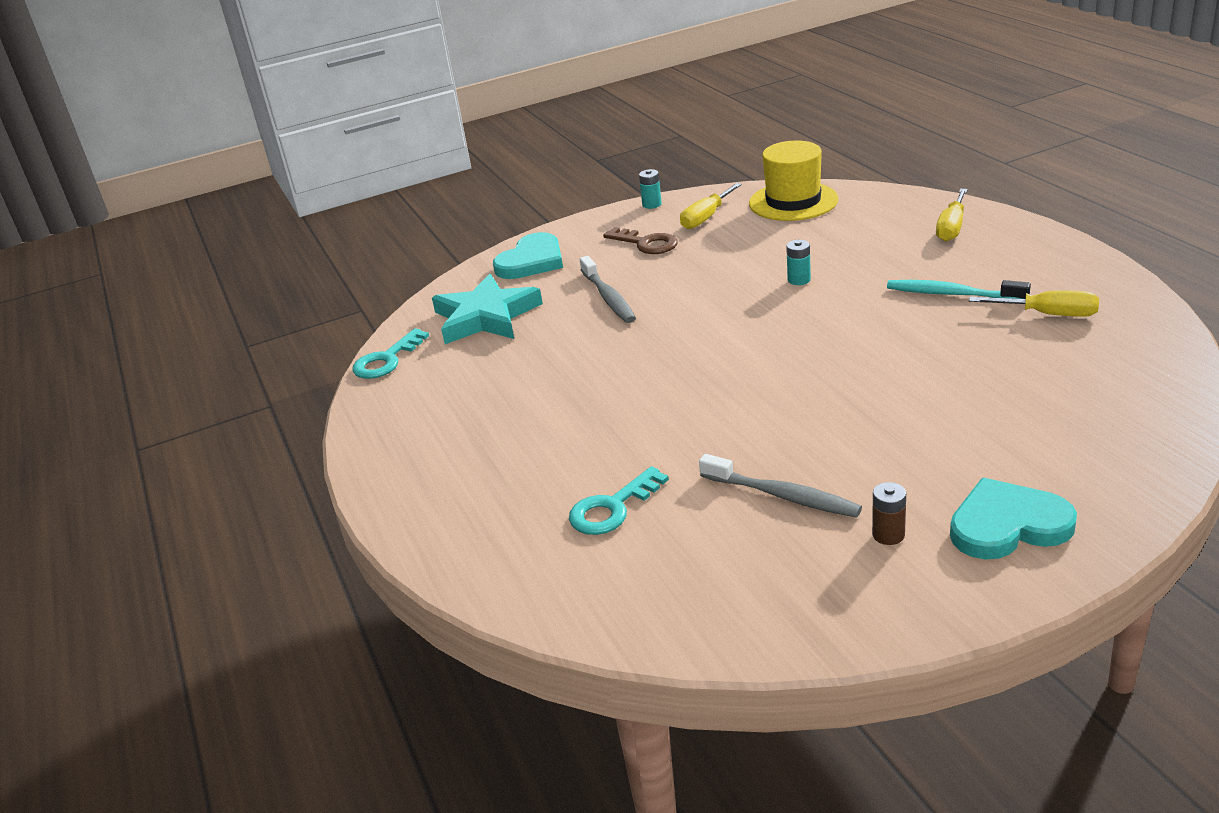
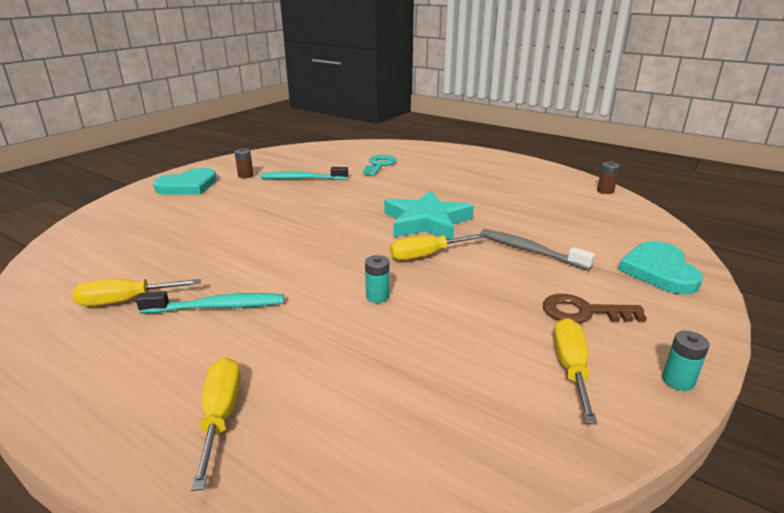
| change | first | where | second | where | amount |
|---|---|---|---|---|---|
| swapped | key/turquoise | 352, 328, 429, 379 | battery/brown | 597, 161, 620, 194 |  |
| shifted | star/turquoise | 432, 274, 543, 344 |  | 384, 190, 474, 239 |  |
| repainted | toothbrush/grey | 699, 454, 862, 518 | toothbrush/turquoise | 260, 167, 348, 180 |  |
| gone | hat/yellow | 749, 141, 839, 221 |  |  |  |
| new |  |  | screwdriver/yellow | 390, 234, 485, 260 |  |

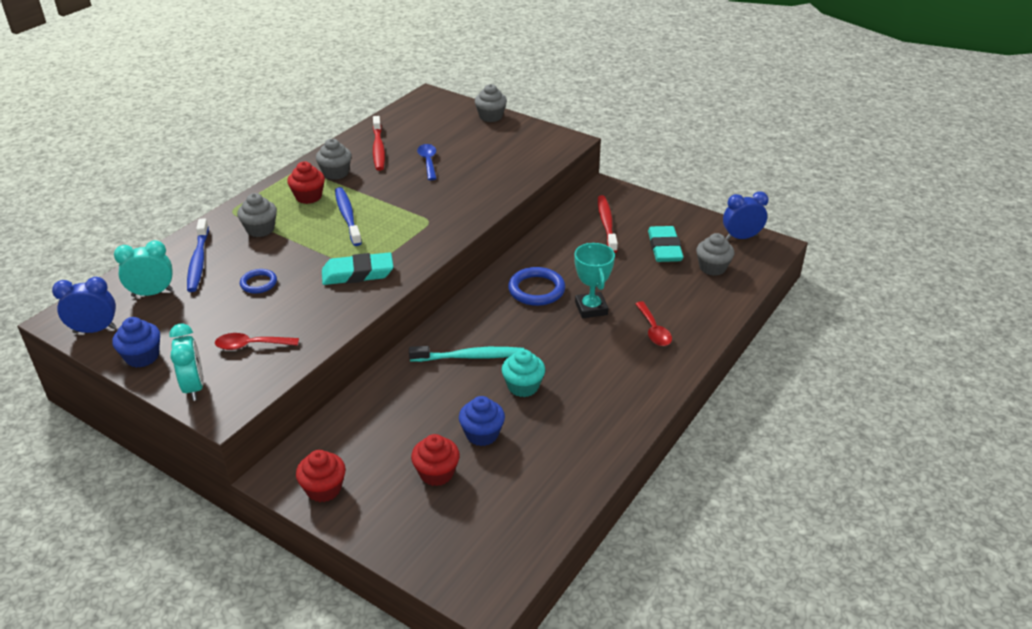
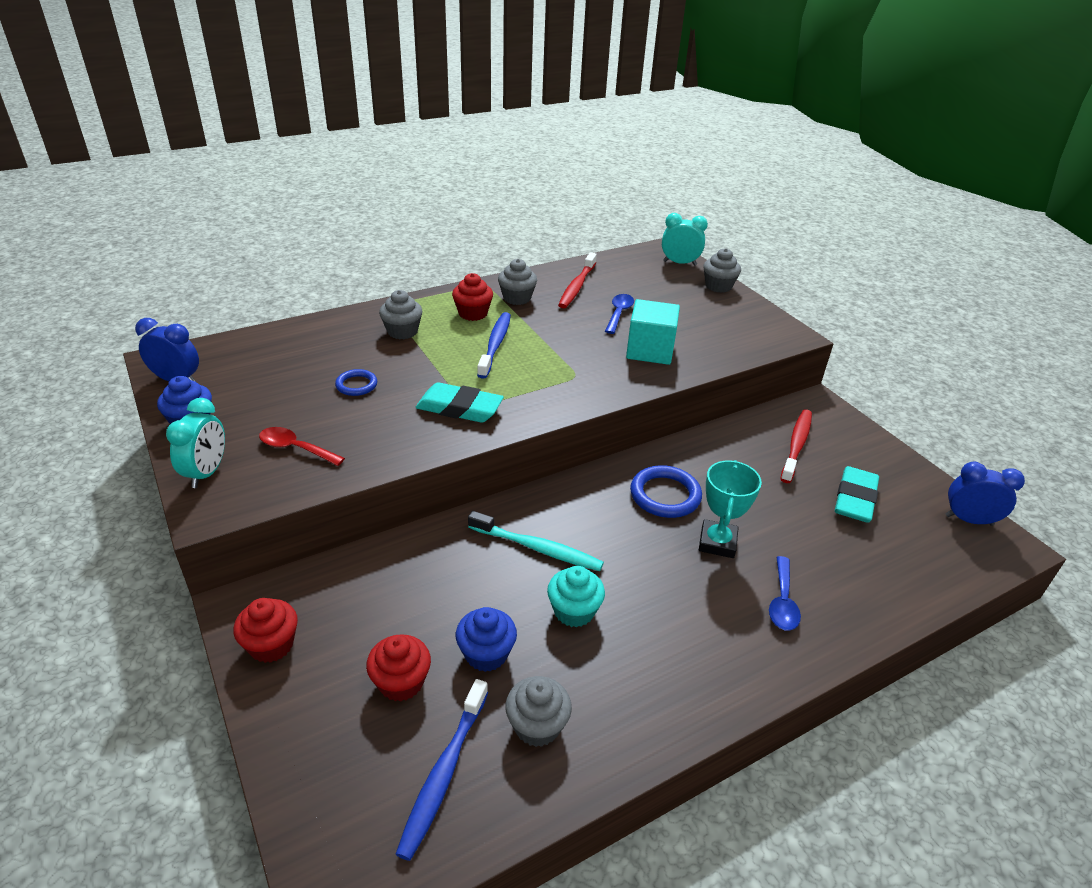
| change | first | where | second | where | amount |
|---|---|---|---|---|---|
| shifted | clock/turquoise | 114, 240, 173, 297 |  | 662, 213, 708, 266 |  |
| shifted | toothbrush/blue | 187, 218, 209, 292 |  | 396, 679, 488, 861 |  |
| repainted | spoon/red | 635, 301, 672, 346 | spoon/blue | 769, 556, 801, 631 |  |
| shifted | cupcake/grey | 696, 233, 734, 276 |  | 505, 676, 572, 747 |  |
| new |  |  | cube/turquoise | 626, 299, 680, 365 |  |

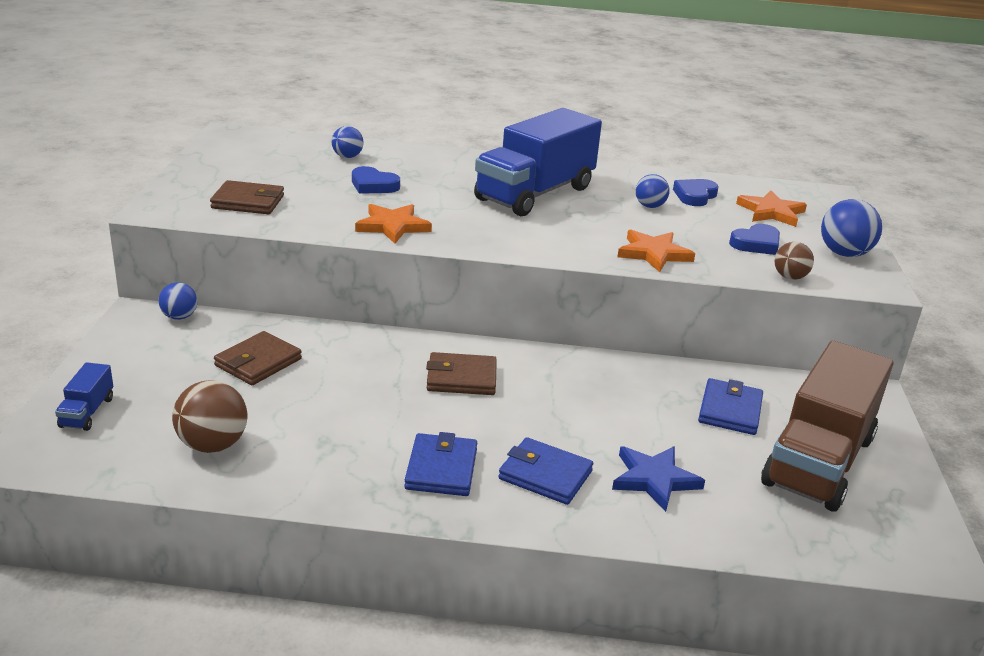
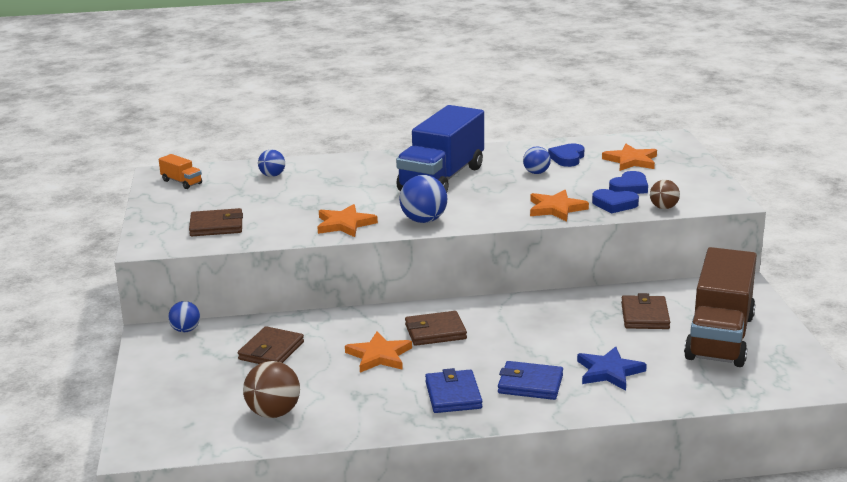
| change | first | where | second | where | amount |
|---|---|---|---|---|---|
| gone | truck/blue | 55, 362, 113, 431 |  |  |  |
| shifted | heart/blue | 352, 166, 400, 194 |  | 592, 189, 639, 213 |  |
| repainted | wallet/blue | 698, 378, 763, 435 | wallet/brown | 621, 293, 670, 329 |  |
| shifted | ball/blue | 821, 199, 882, 257 |  | 399, 175, 447, 223 |  |
| new |  |  | truck/orange | 159, 154, 202, 189 |  |
| new |  |  | star/orange | 345, 332, 412, 373 |  |

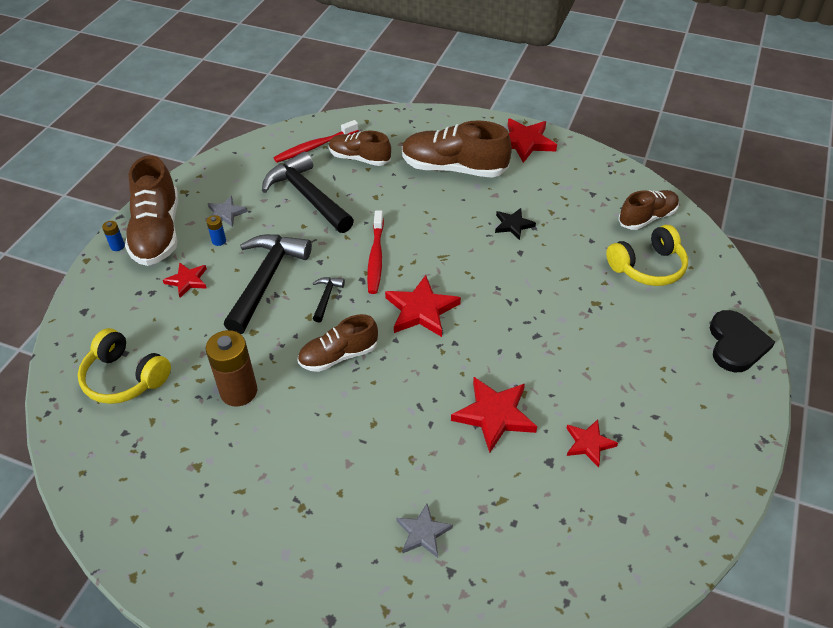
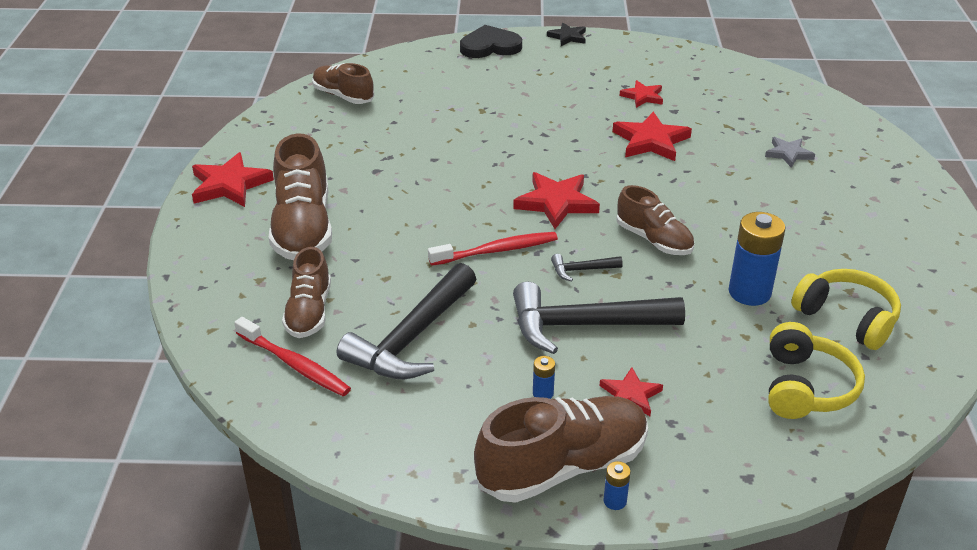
| change | first | where | second | where | amount |
|---|---|---|---|---|---|
| repainted | battery/brown | 206, 330, 257, 407 | battery/blue | 729, 212, 785, 306 |  |
| gone | star/grey | 208, 196, 248, 227 |  |  |  |
| shifted | star/black | 495, 208, 536, 240 |  | 547, 23, 586, 46 |  |
| shifted | headphones/yellow | 606, 225, 688, 286 |  | 791, 269, 901, 350 |  |

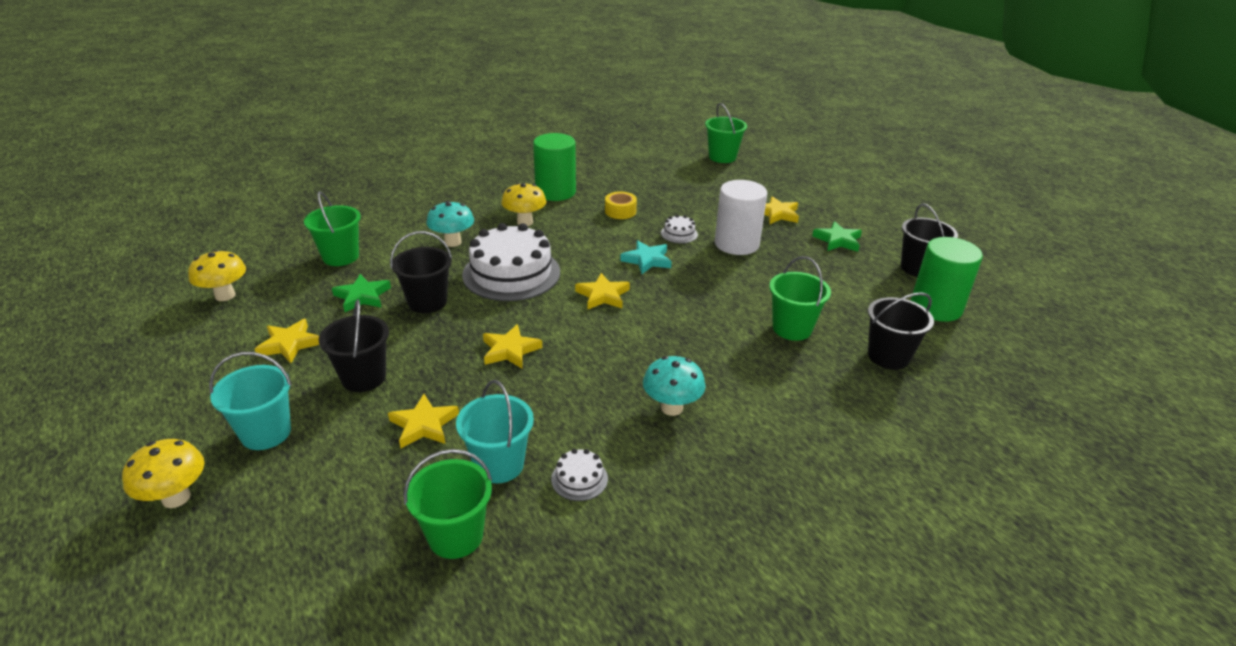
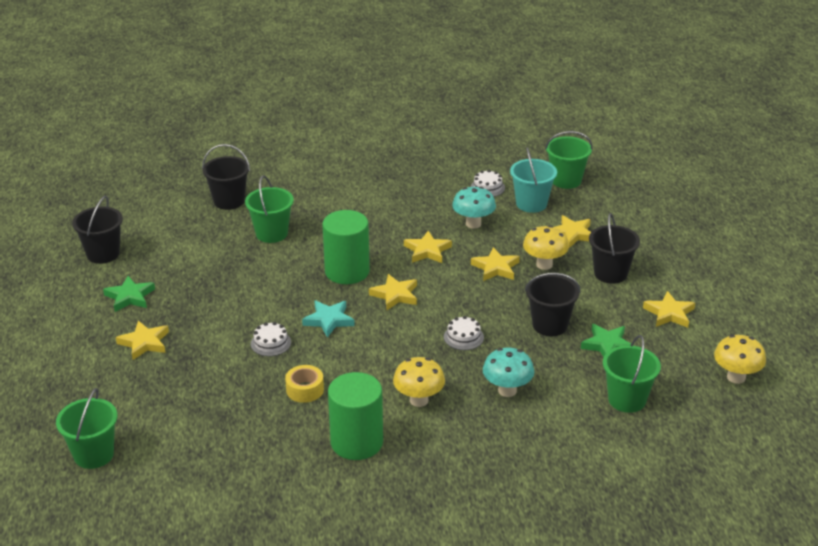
| change | first | where | second | where | amount |
|---|---|---|---|---|---|
| shifted | mushroom/yellow | 122, 439, 205, 508 |  | 523, 225, 569, 270 |  |
| gone | bucket/turquoise | 209, 352, 292, 450 |  |  |  |
| scaled | cake/white | 462, 223, 560, 301 |  | 444, 316, 484, 350 | x0.42 |
| shifted | mushroom/turquoise | 643, 356, 706, 416 |  | 452, 187, 496, 229 |  |
| gone | cylinder/white | 715, 180, 767, 255 |  |  |  |
| shifted | cylinder/green | 911, 237, 983, 322 |  | 322, 210, 370, 284 |  |
| new |  |  | star/yellow | 404, 231, 452, 263 |  |

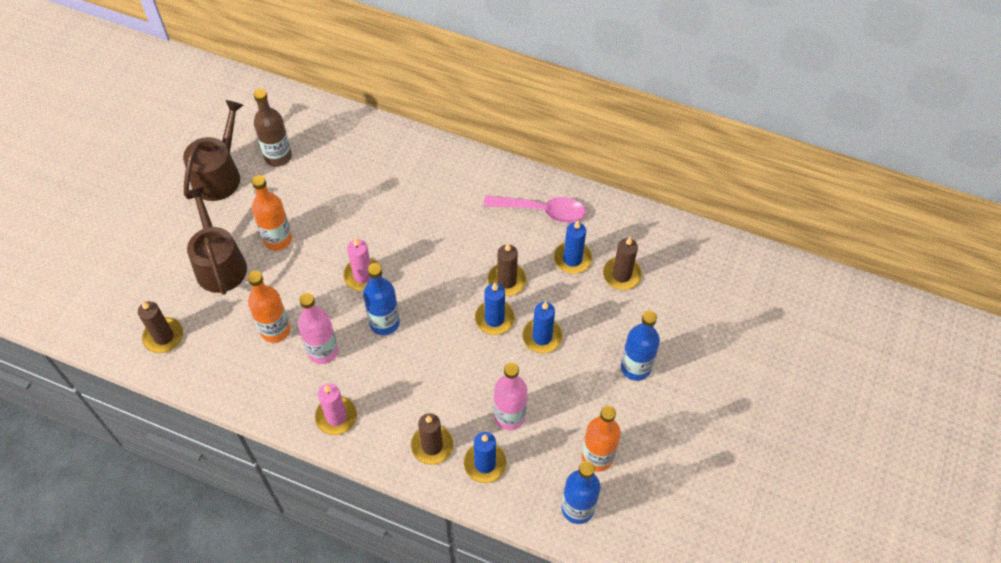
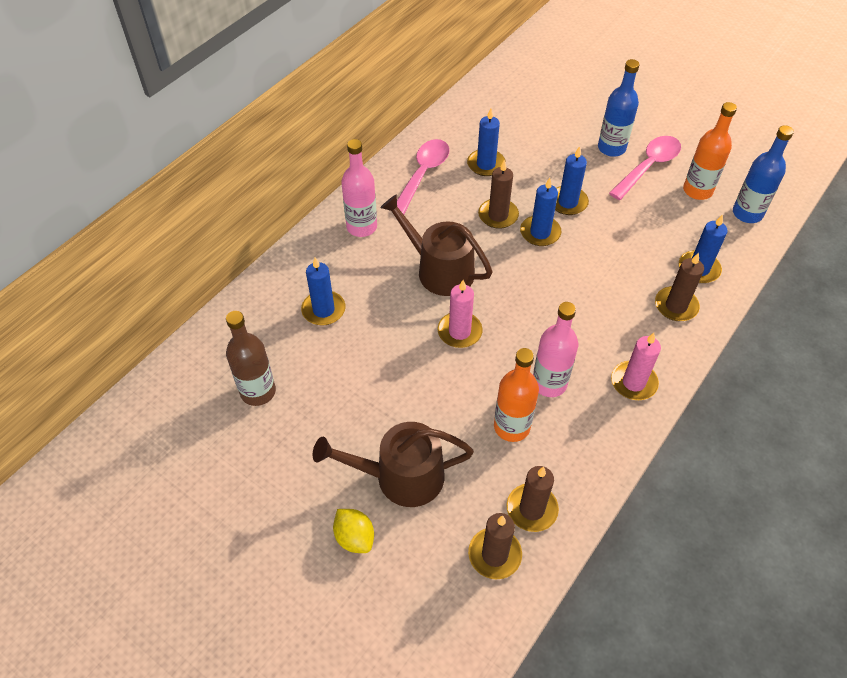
| change | first | where | second | where | amount |
|---|---|---|---|---|---|
| shifted | watering can/brown | 183, 100, 243, 201 |  | 380, 194, 492, 296 |  |
| gone | bottle/orange | 252, 175, 292, 250 |  |  |  |
| gone | bottle/blue | 363, 263, 400, 335 |  |  |  |
| shifted | bottle/pink | 494, 362, 527, 430 |  | 341, 139, 377, 237 |  |
| shifted | candle/brown | 603, 237, 642, 290 |  | 507, 466, 559, 532 |  |
| new |  |  | candle/blue | 301, 257, 345, 325 |  |
| new |  |  | lemon/yellow | 333, 509, 374, 553 |  |
| new |  |  | spoon/pink | 609, 136, 681, 200 |  |

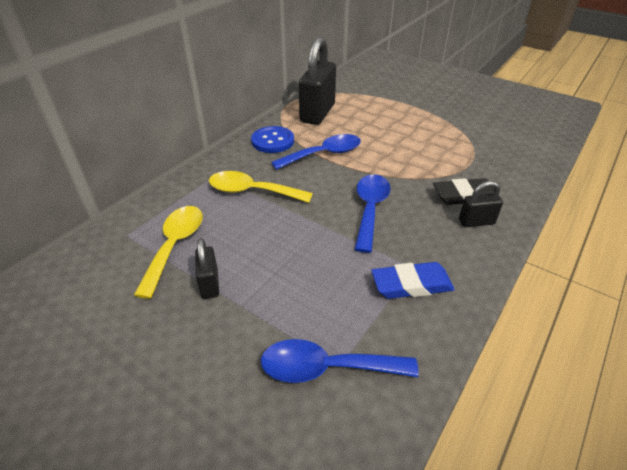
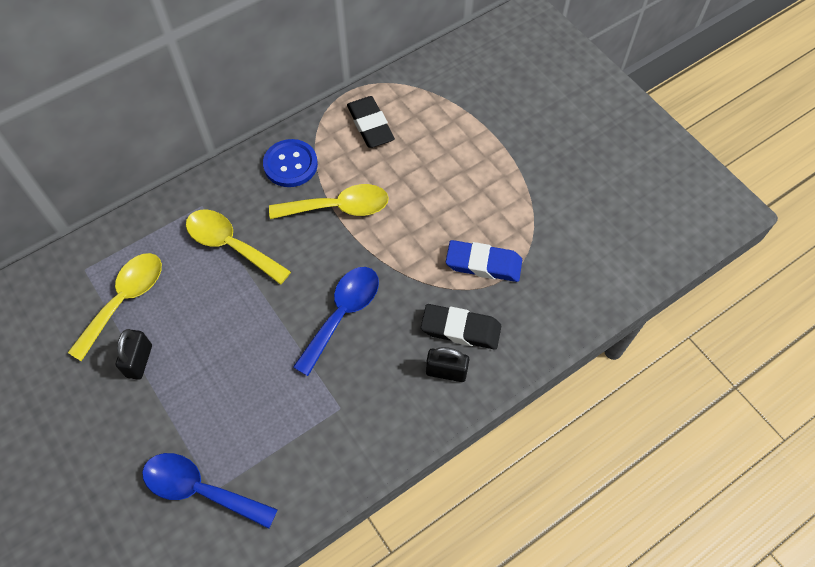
| change | first | where | second | where | amount |
|---|---|---|---|---|---|
| repainted | spoon/blue | 271, 134, 361, 170 | spoon/yellow | 269, 184, 389, 219 |  |
| swapped | padlock/black | 299, 37, 336, 125 | eraser/black | 347, 96, 395, 148 |  |
| shifted | eraser/blue | 371, 262, 455, 299 |  | 446, 240, 522, 282 |  |

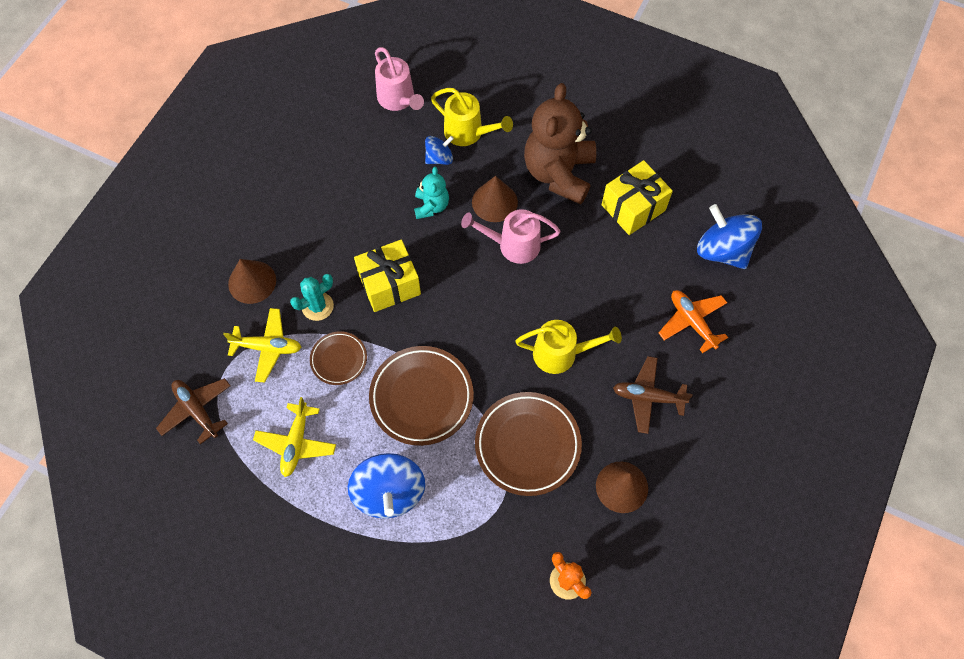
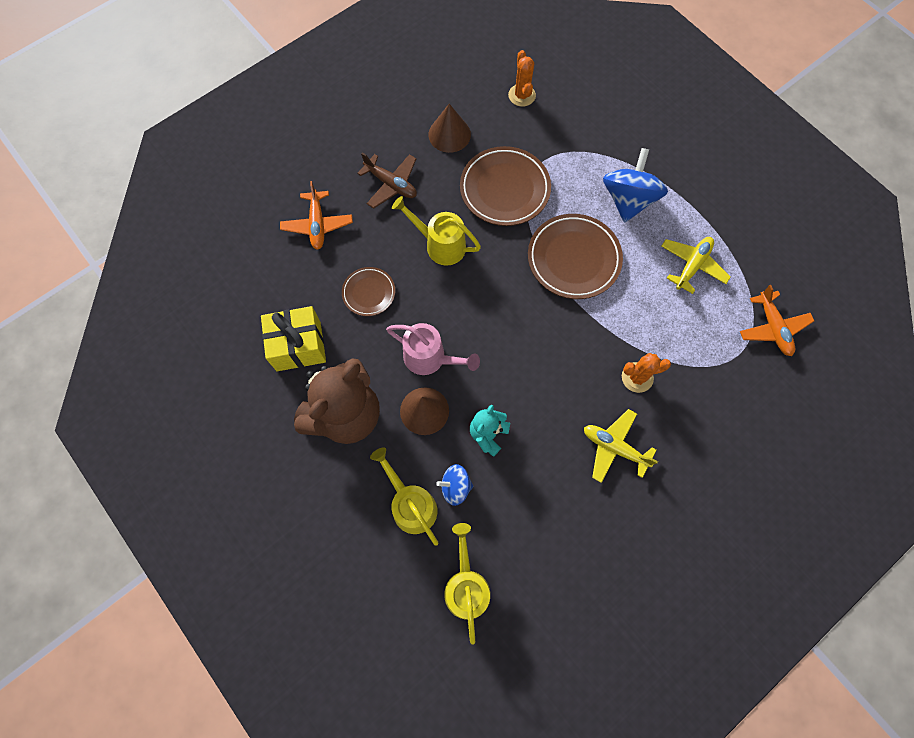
| change | first | where | second | where | amount |
|---|---|---|---|---|---|
| repainted | plane/brown | 156, 378, 230, 444 | plane/orange | 740, 285, 814, 356 |  |
| shifted | plane/yellow | 223, 308, 301, 383 |  | 584, 409, 658, 483 |  |
| gone | cone/brown | 228, 259, 276, 304 |  |  |  |
| repainted | cactus/turquoise | 290, 274, 334, 321 | cactus/orange | 622, 353, 671, 393 |  |
| shifted | plate/brown | 310, 331, 367, 385 |  | 342, 267, 395, 316 |  |
| gone | gift/yellow | 354, 239, 421, 312 |  |  |  |
| repainted | watering can/pink | 375, 47, 424, 111 | watering can/yellow | 444, 523, 490, 645 |  |
| gone | spinning top/blue | 697, 204, 762, 269 |  |  |  |

